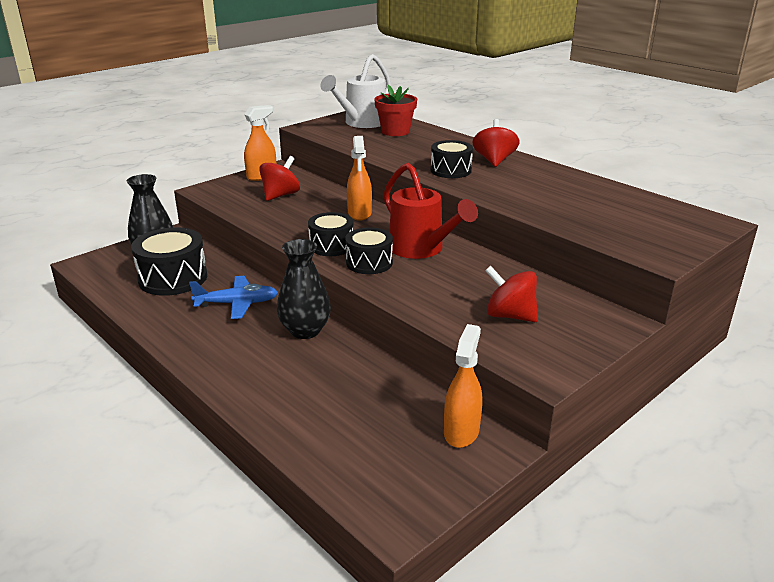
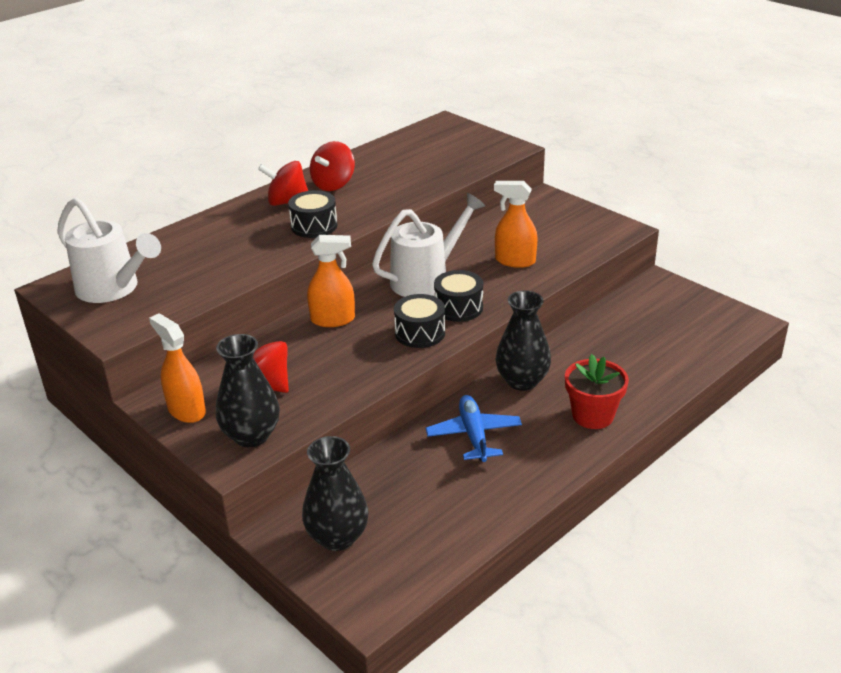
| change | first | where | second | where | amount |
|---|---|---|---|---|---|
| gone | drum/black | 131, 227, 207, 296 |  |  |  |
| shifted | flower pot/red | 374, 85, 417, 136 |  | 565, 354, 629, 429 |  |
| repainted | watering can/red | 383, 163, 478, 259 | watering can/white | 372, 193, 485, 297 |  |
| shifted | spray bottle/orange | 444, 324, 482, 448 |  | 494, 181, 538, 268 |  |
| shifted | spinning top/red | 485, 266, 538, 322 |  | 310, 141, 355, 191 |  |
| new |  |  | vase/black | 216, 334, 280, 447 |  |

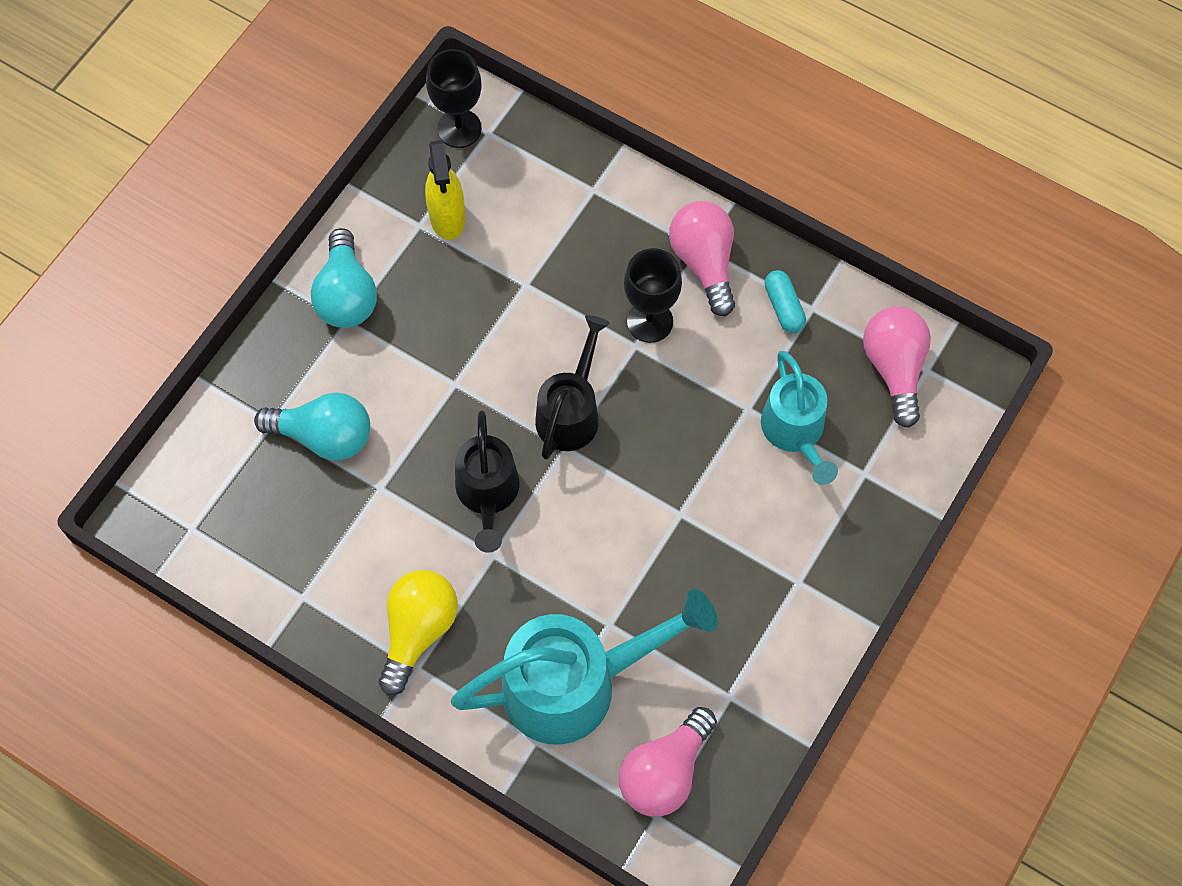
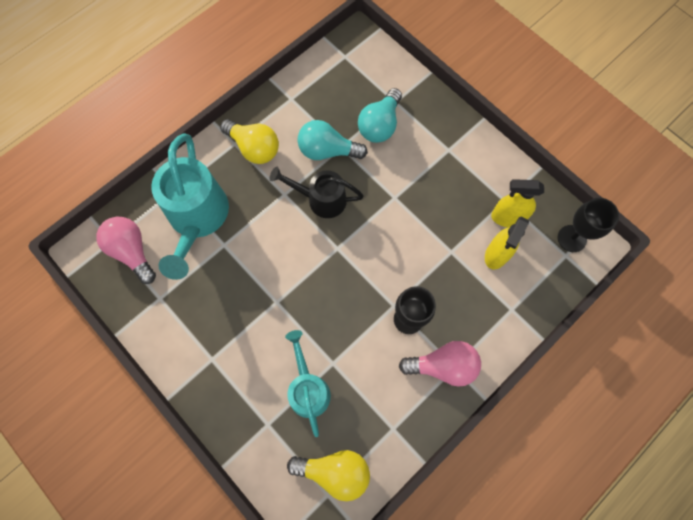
| change | first | where | second | where | amount |
|---|---|---|---|---|---|
| shifted | light bulb/turquoise | 311, 228, 377, 328 |  | 297, 120, 368, 160 |  |
| gone | watering can/black | 535, 315, 610, 460 |  |  |  |
| rotated | watering can/turquoise | 761, 351, 838, 485 |  | 285, 330, 331, 437 | 75 degrees clockwise |
| gone | capsule/turquoise | 765, 270, 806, 333 |  |  |  |
| repainted | light bulb/pink | 863, 306, 931, 428 | light bulb/yellow | 287, 450, 370, 501 |  |
| new |  |  | spray bottle/yellow | 485, 216, 529, 269 |  |

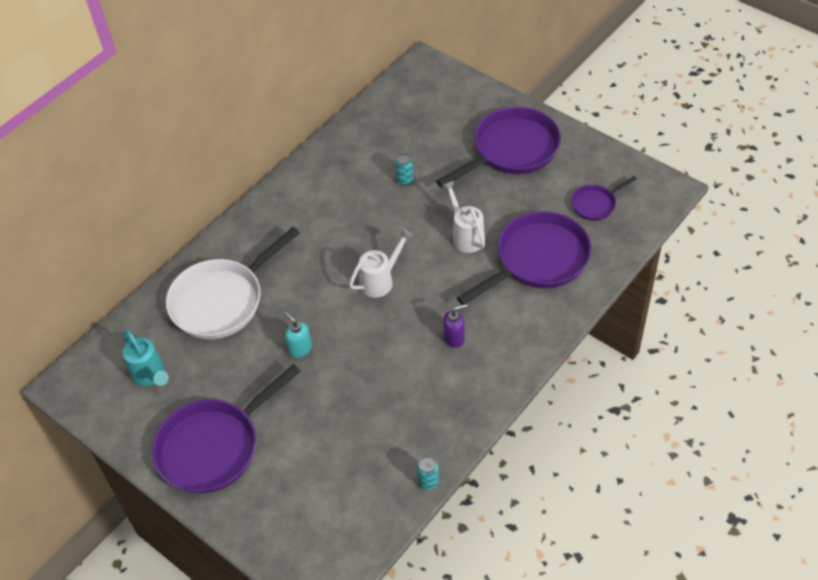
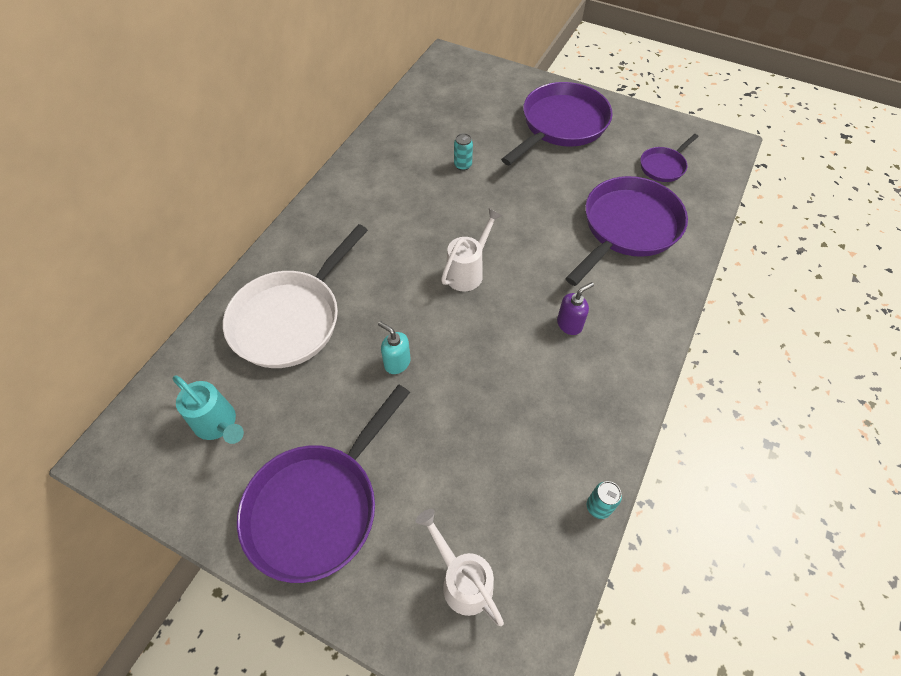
| change | first | where | second | where | amount |
|---|---|---|---|---|---|
| shifted | watering can/white | 441, 181, 485, 253 |  | 416, 509, 504, 626 |  |

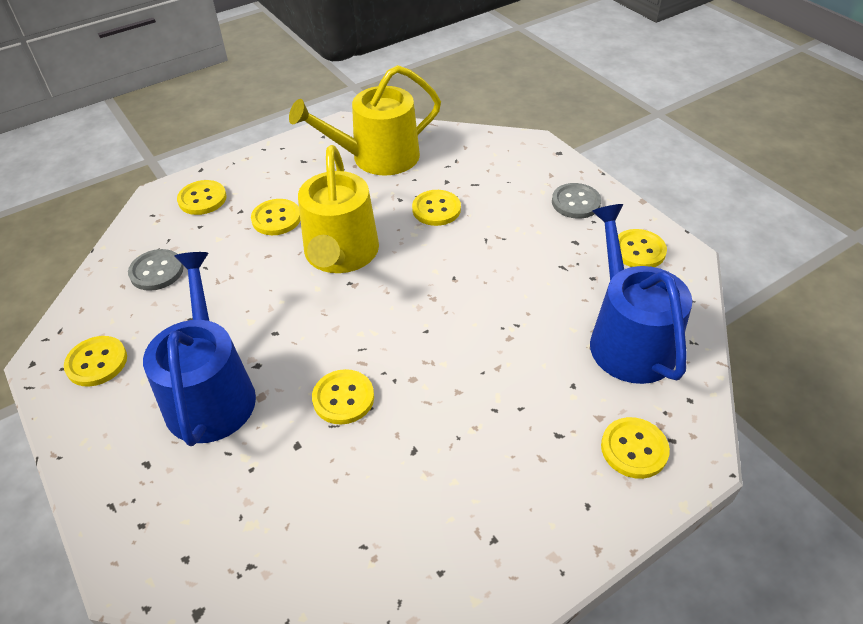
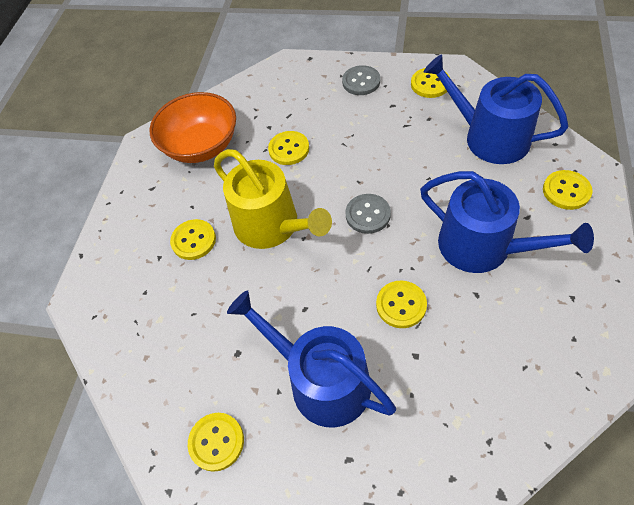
| change | first | where | second | where | amount |
|---|---|---|---|---|---|
| shifted | button/grey | 128, 249, 184, 291 |  | 345, 194, 391, 234 |  |
| gone | button/yellow | 177, 180, 227, 215 |  |  |  |
| swapped | watering can/yellow | 289, 65, 441, 176 | bowl/orange | 149, 92, 236, 163 |  |
| new |  |  | watering can/blue | 420, 171, 594, 273 |  |

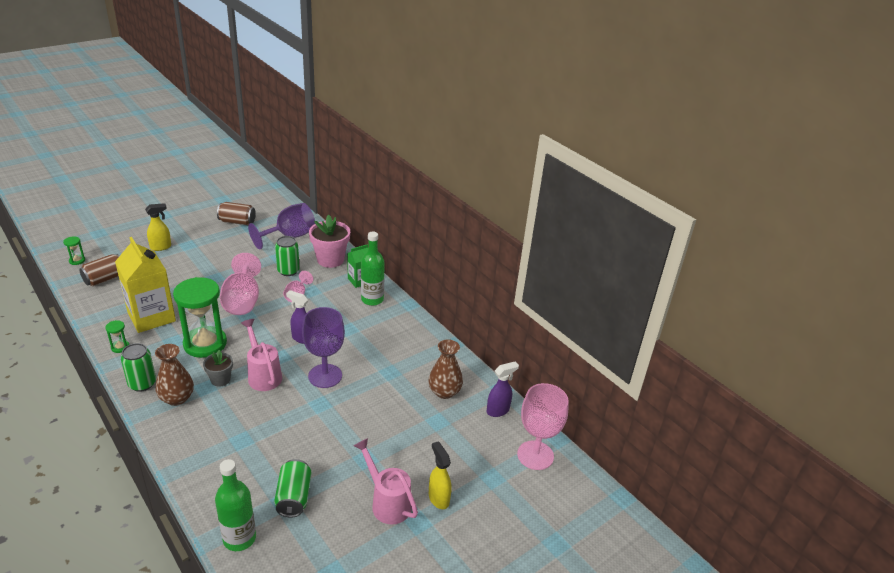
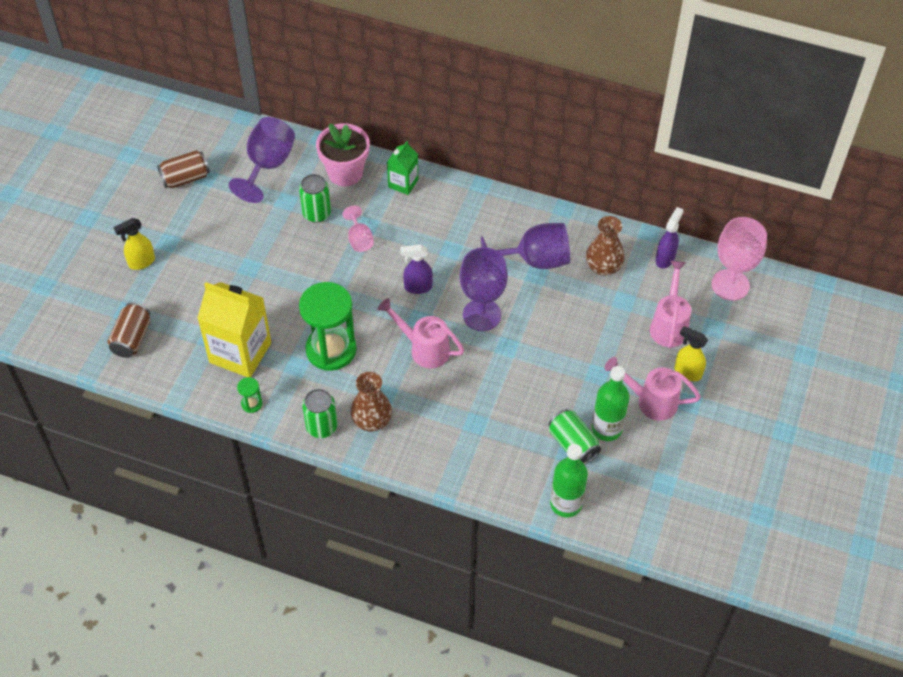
| change | first | where | second | where | amount |
|---|---|---|---|---|---|
| gone | hourglass/green | 63, 236, 85, 265 |  |  |  |
| rotated | spray bottle/yellow | 145, 203, 171, 251 |  | 113, 218, 155, 270 | 150 degrees counterclockwise |
| gone | flower pot/grey | 203, 350, 233, 387 |  |  |  |
| gone | goblet/pink | 220, 253, 261, 315 |  |  |  |
| shifted | bottle/green | 361, 231, 385, 306 |  | 592, 366, 630, 441 |  |
| new |  |  | goblet/purple | 481, 223, 570, 269 |  |
| new |  |  | watering can/pink | 650, 261, 691, 348 |  |

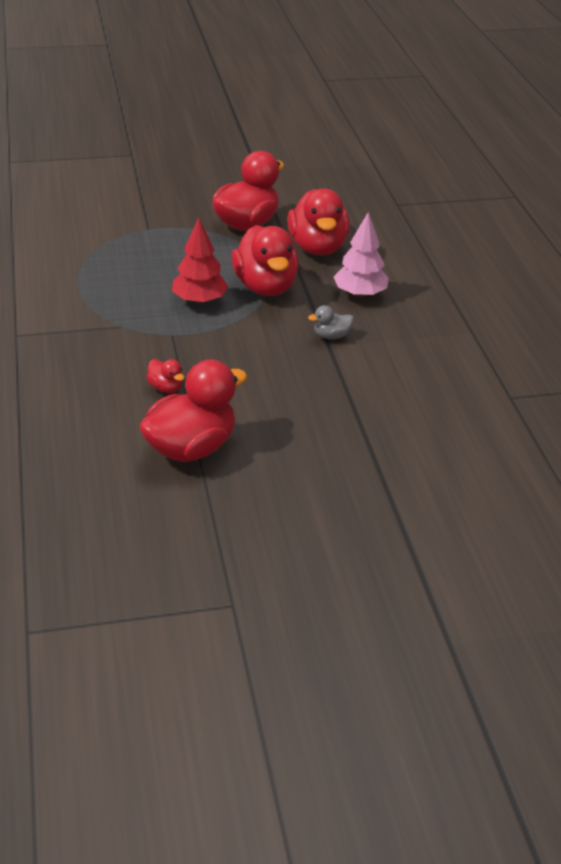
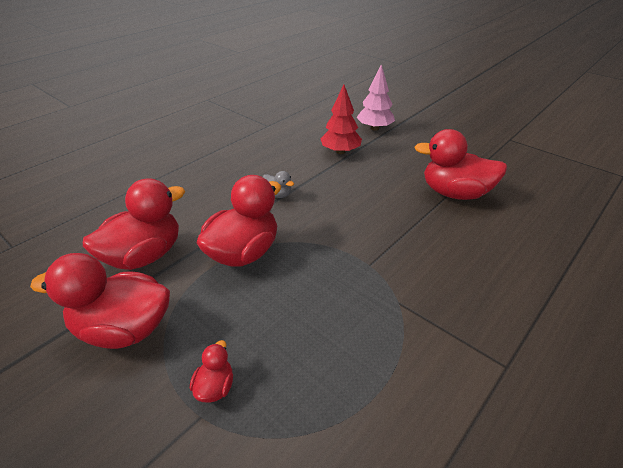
| change | first | where | second | where | amount |
|---|---|---|---|---|---|
| shifted | duck/red | 146, 359, 184, 393 |  | 190, 340, 233, 403 |  |
| shifted | tree/red | 172, 218, 228, 305 |  | 320, 85, 362, 154 |  |
| shifted | tree/pink | 334, 212, 389, 298 |  | 356, 64, 395, 131 |  |

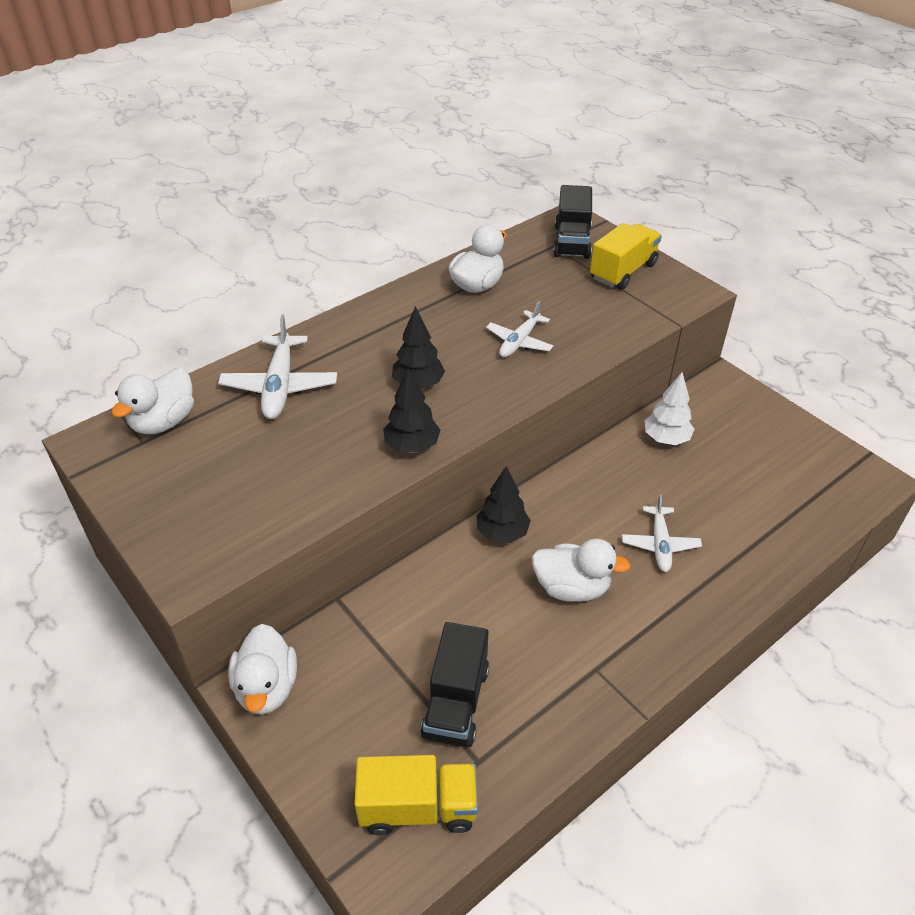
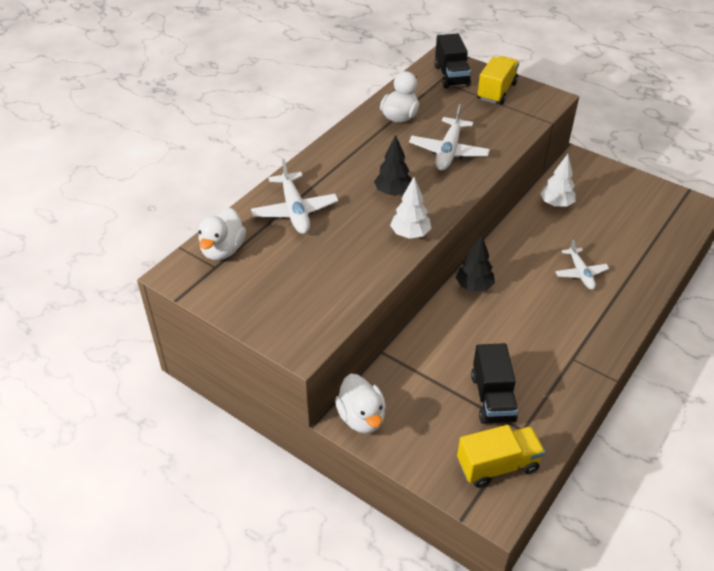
| change | first | where | second | where | amount |
|---|---|---|---|---|---|
| repainted | tree/black | 383, 368, 440, 453 | tree/white | 390, 177, 431, 239 |  |
| scaled | plane/white | 486, 301, 554, 357 |  | 409, 104, 490, 171 | x1.53 |
| gone | duck/white | 532, 539, 631, 602 |  |  |  |

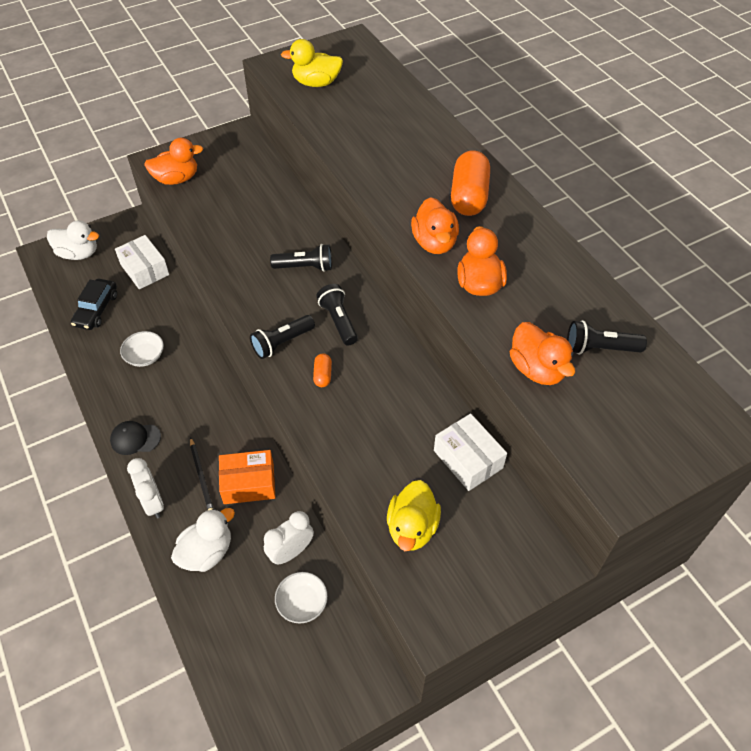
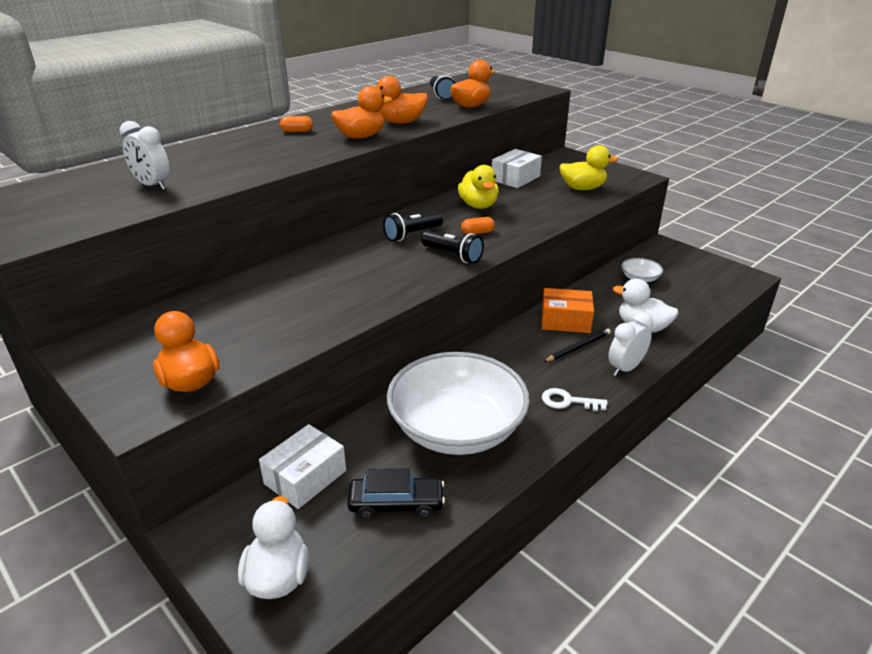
| change | first | where | second | where | amount |
|---|---|---|---|---|---|
| swapped | cap/black | 110, 421, 161, 455 | key/white | 542, 388, 608, 411 |  |
| scaled | bowl/white | 120, 331, 164, 367 |  | 387, 352, 530, 455 | x2.50 |
| rotated | box/orange | 219, 450, 275, 504 |  | 541, 288, 594, 333 | 60 degrees counterclockwise |
| shifted | clock/white | 264, 511, 314, 565 |  | 120, 121, 170, 190 |  |
| gone | flashlight/black | 270, 244, 332, 272 |  |  |  |
| shifted | duck/yellow | 281, 39, 343, 87 |  | 458, 165, 499, 209 |  |
| scaled | capsule/orange | 451, 150, 490, 216 |  | 280, 116, 313, 132 | x0.46 |

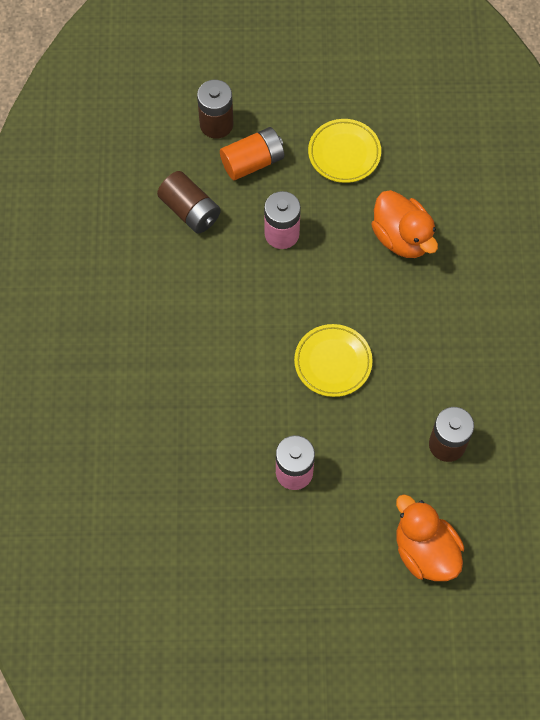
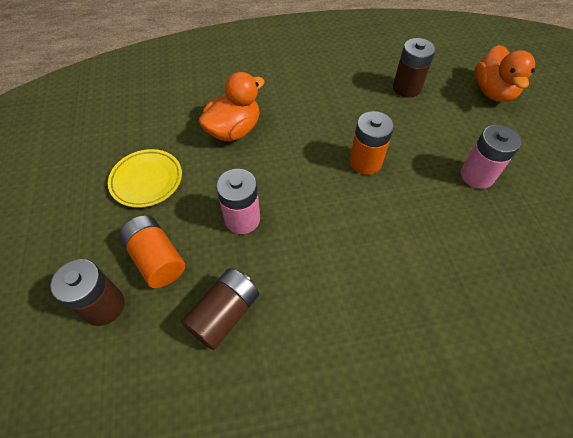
| change | first | where | second | where | amount |
|---|---|---|---|---|---|
| swapped | plate/yellow | 294, 324, 373, 397 | battery/orange | 350, 111, 394, 175 |  |
| rotated | duck/orange | 396, 494, 464, 581 |  | 475, 45, 535, 102 | 45 degrees counterclockwise |

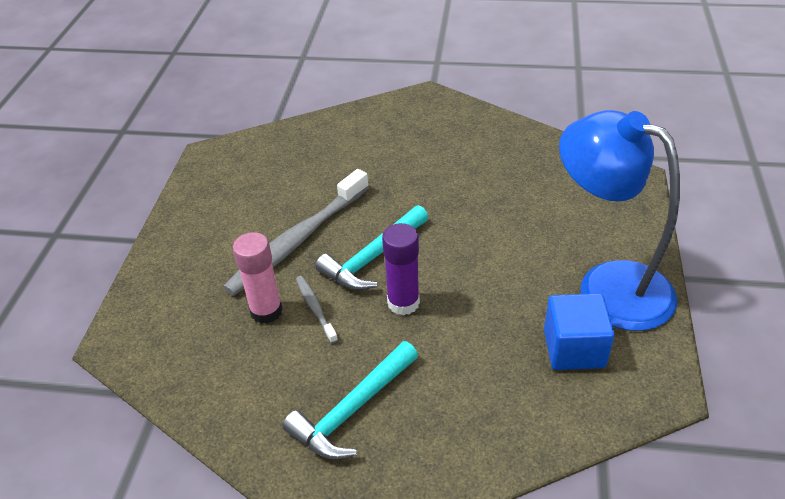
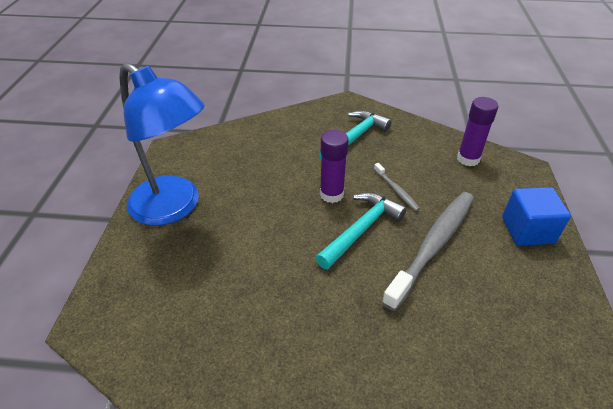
| change | first | where | second | where | amount |
|---|---|---|---|---|---|
| gone | glue stick/pink | 233, 232, 283, 324 |  |  |  |
| shifted | cube/blue | 544, 293, 615, 370 |  | 502, 187, 571, 246 |  |
| new |  |  | glue stick/purple | 457, 97, 498, 166 |  |

